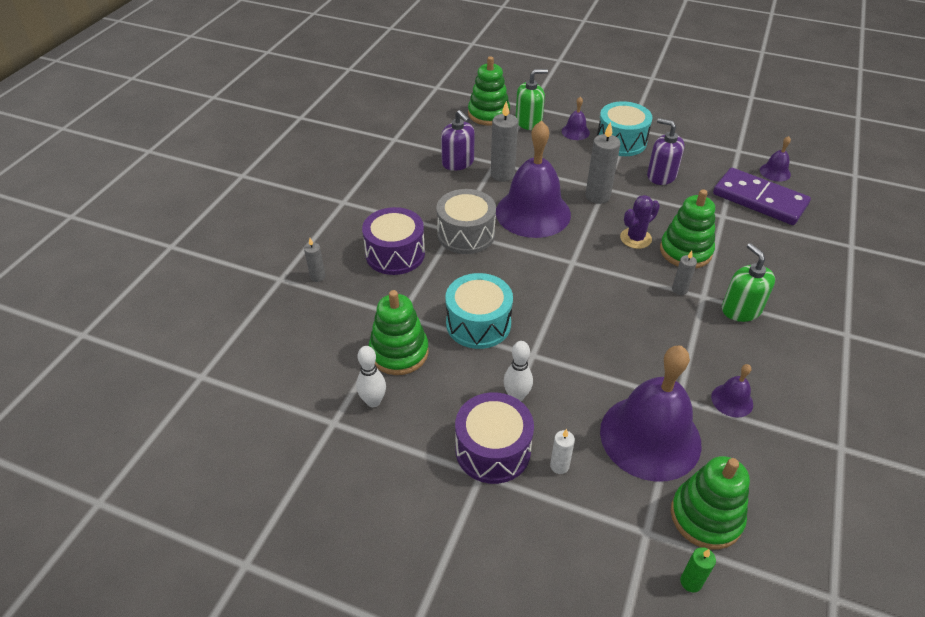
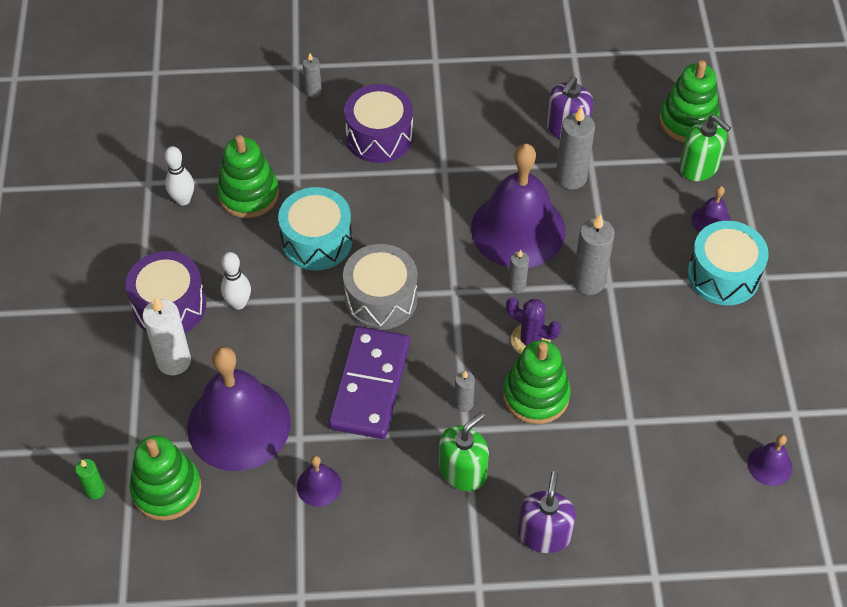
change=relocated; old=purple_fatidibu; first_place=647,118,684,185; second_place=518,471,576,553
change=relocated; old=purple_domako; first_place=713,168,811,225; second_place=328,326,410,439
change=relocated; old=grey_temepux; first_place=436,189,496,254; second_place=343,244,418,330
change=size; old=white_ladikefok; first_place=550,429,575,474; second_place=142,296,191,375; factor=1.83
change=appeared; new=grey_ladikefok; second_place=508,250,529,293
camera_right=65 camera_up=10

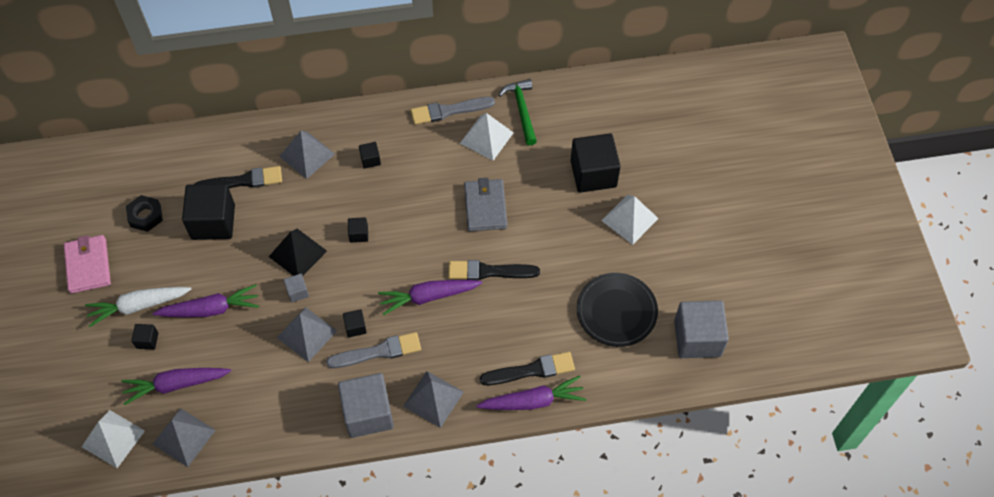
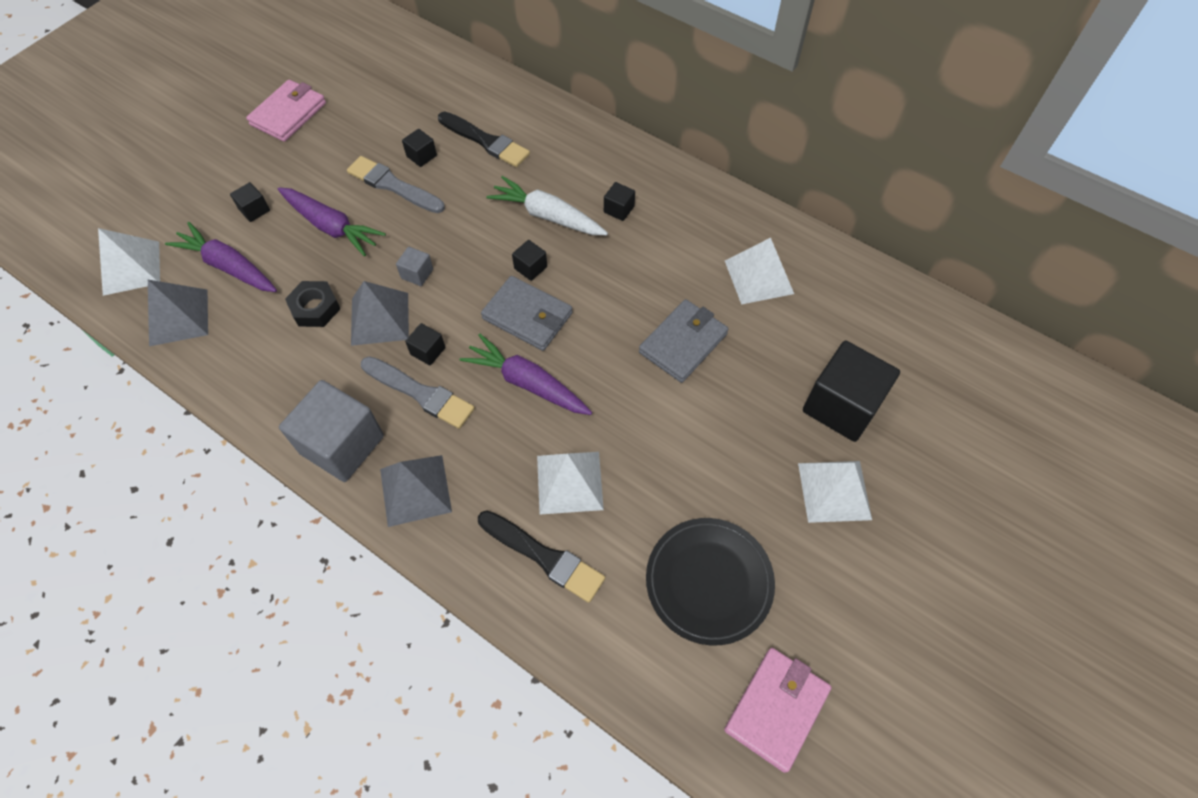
change=missing; old=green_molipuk; first_place=499,79,537,145
change=relocated; old=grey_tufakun; first_place=411,97,495,125; second_place=347,156,445,213
change=missing; old=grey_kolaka; first_place=279,131,335,179
change=size; old=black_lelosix; first_place=182,184,235,240; second_place=402,129,437,167; factor=0.44
change=relocated; old=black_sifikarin; first_place=126,195,163,232; second_place=285,281,341,327
change=missing; old=black_kolaka; first_place=269,229,327,276
change=missing; old=black_tufakun; first_place=449,260,540,280
change=relocated; old=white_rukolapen; first_place=85,287,192,327; second_place=486,176,608,235
change=exchanged; old=grey_lelosix; new=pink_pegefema; first_place=674,300,729,358; second_place=724,648,832,773
change=missing; old=purple_rukolapen; first_place=476,376,586,410
change=appeared; new=grey_pegefema; second_place=481,276,573,351
change=appeared; new=white_kolaka; second_place=537,452,604,515
camera_right=45 camera_up=0

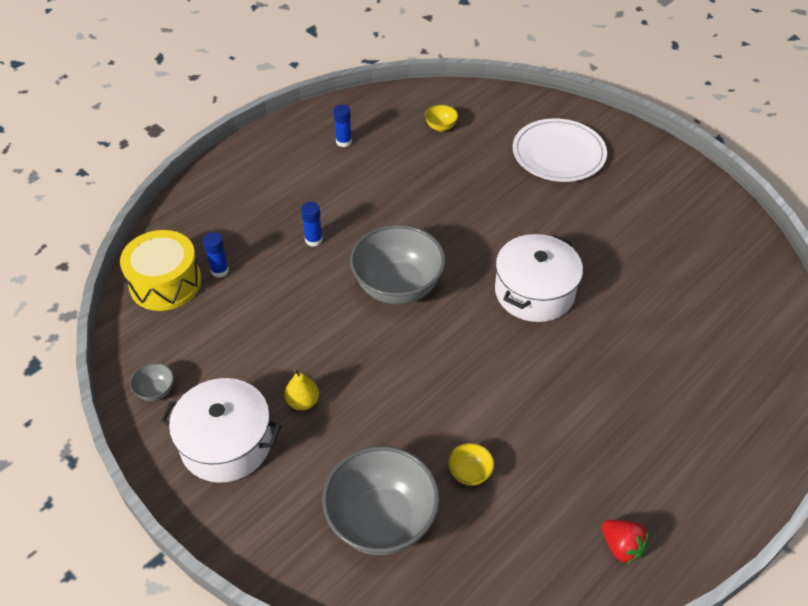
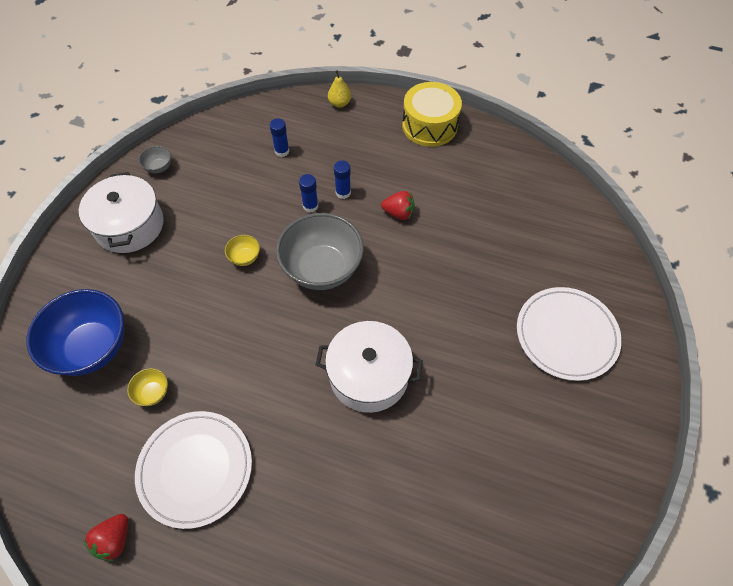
change=relocated; old=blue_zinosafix; first_place=333,104,352,147; second_place=299,174,318,213
change=relocated; old=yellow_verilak; first_place=425,105,458,131; second_place=225,235,260,266
change=relocated; old=yellow_temepux; first_place=120,230,202,311; second_place=402,82,462,147
change=relocated; old=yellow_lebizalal; first_place=285,369,319,411; second_place=328,70,351,108
change=colour; old=grey_verilak; new=blue_verilak; first_place=322,446,440,555; second_place=26,289,124,376
change=appeared; new=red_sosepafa; second_place=381,191,414,220
change=appeared; new=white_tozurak; second_place=135,411,252,529
camera_right=65 camera_up=10

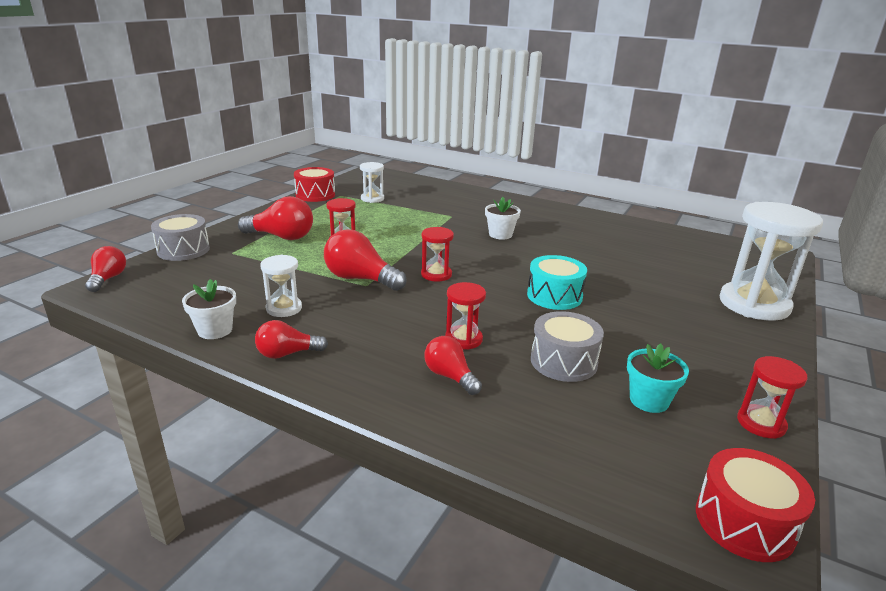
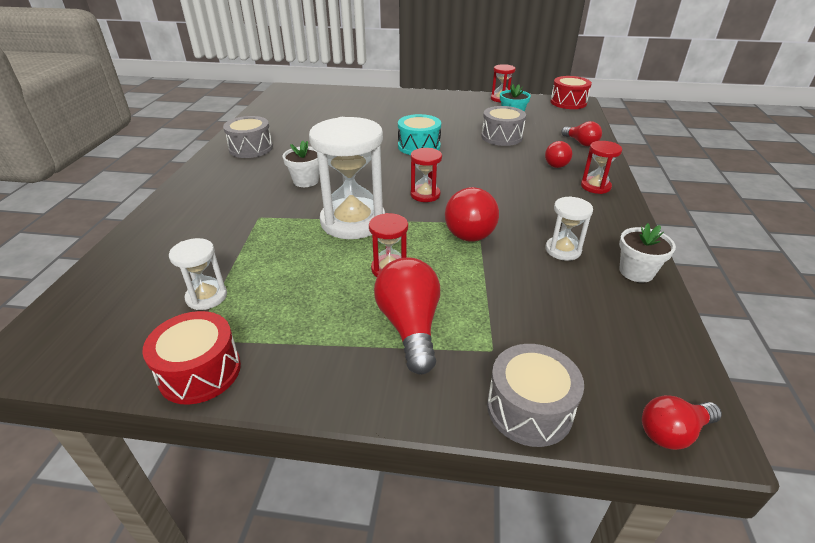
change=relocated; old=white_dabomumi; first_place=719,202,823,321; second_place=309,117,385,239
change=relocated; old=red_dabomumi; first_place=445,282,486,350; second_place=581,141,622,194
change=relocated; old=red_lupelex; first_place=255,320,328,359; second_place=561,121,602,146
change=appeared; new=grey_temepux; second_place=223,116,273,158
camera_right=-110 camera_up=10

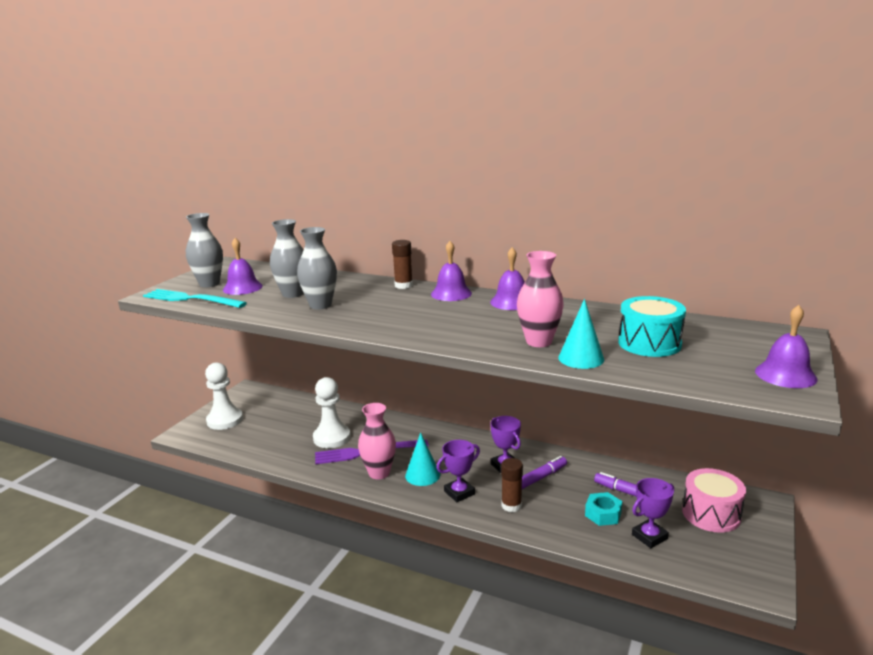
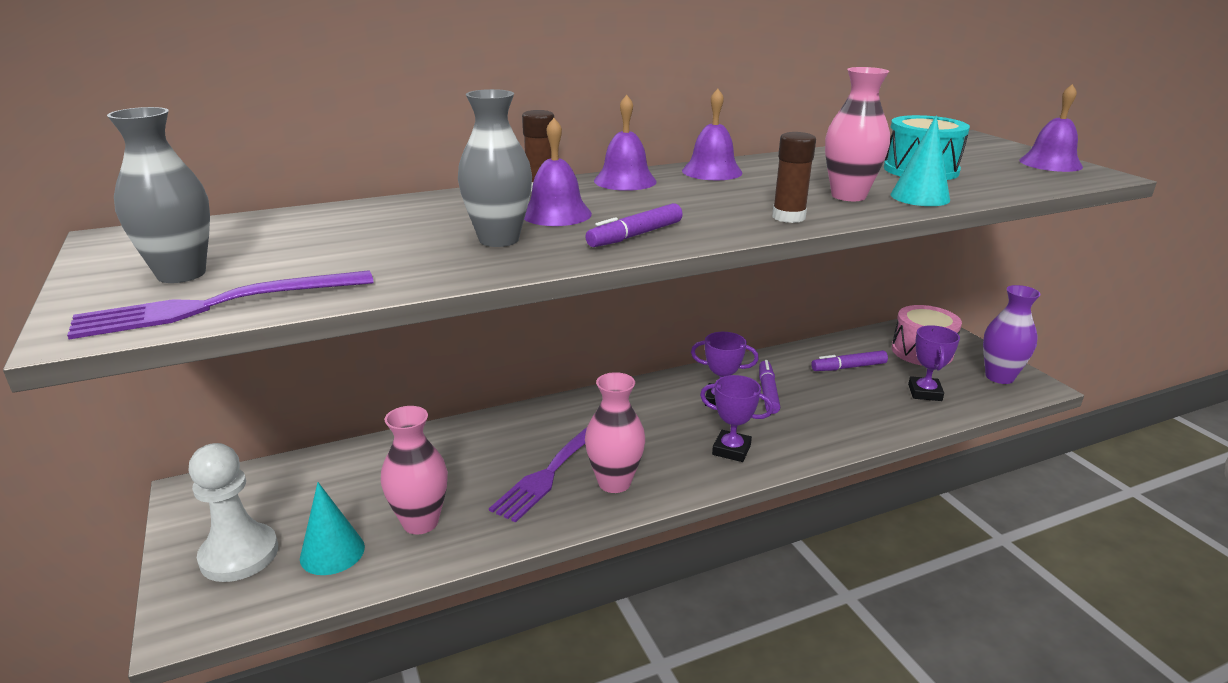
change=missing; old=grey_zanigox; first_place=270,219,304,298
change=relocated; old=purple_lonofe; first_place=223,238,263,295; second_place=524,118,592,226
change=colour; old=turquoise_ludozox; new=purple_ludozox; first_place=143,289,247,308; second_place=67,270,374,339
change=missing; old=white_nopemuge; first_place=313,377,351,448
change=relocated; old=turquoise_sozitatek; first_place=405,432,440,486; second_place=300,482,365,575
change=spun; old=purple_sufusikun; first_place=437,440,480,502; second_place=700,375,773,462; degrees=-75
change=relocated; old=brown_zinosafix; first_place=501,458,523,512; second_place=772,132,816,223
change=missing; old=turquoise_sifikarin; first_place=585,492,622,526
change=appeared; new=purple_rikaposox; second_place=585,203,683,247
change=appeared; new=purple_zanigox; second_place=983,285,1041,384
change=appeared; new=pink_zanigox; second_place=381,406,448,535
camera_right=-50 camera_up=5

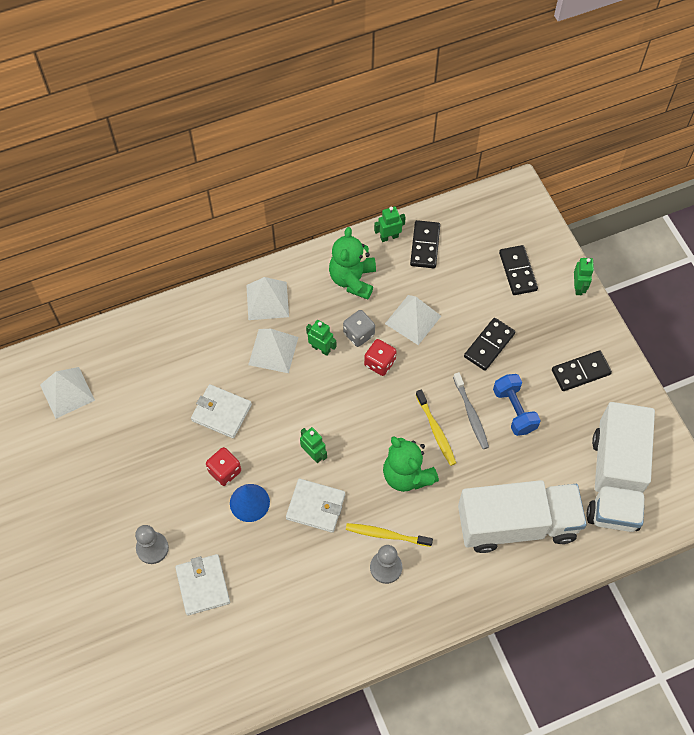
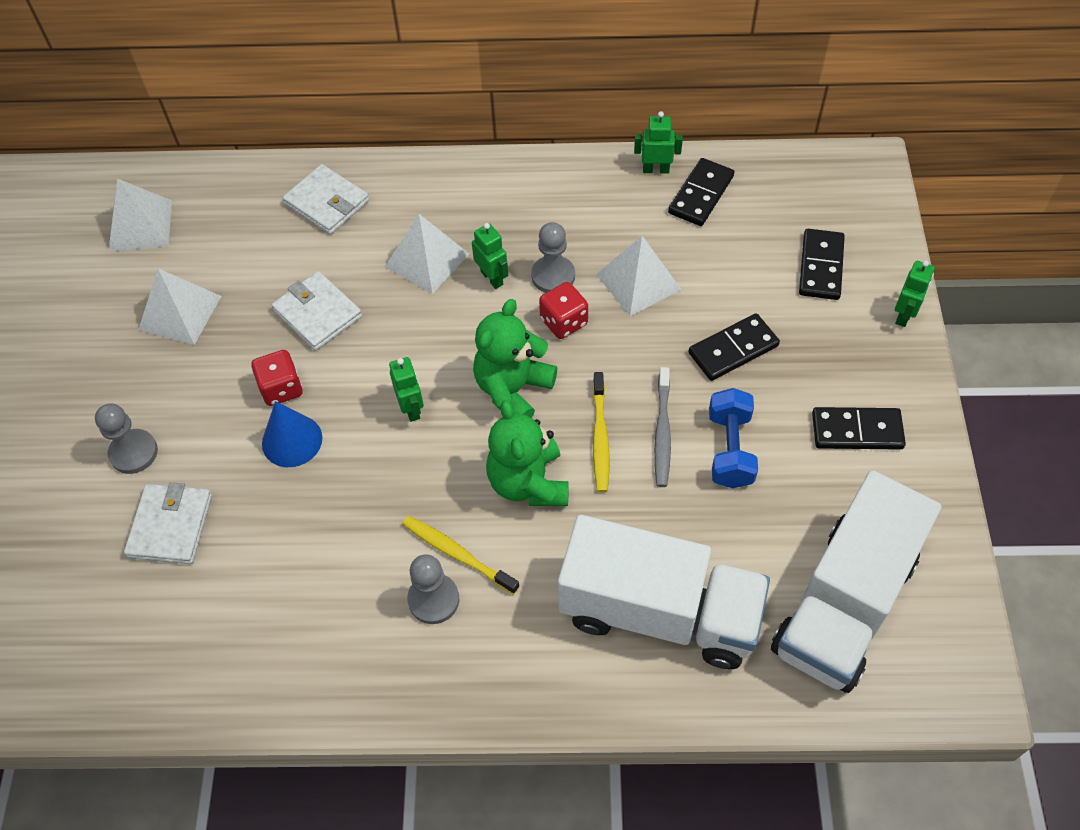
change=relocated; old=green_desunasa; first_place=329,227,376,300; second_place=473,299,557,418
change=relocated; old=white_kolaka; first_place=246,277,289,320; second_place=138,268,221,345
change=exchanged; old=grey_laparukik; new=grey_nopemuge; first_place=343,310,375,347; second_place=531,222,575,293
change=relocated; old=white_pegefema; first_place=286,479,345,533; second_place=283,164,369,234
camera_right=25 camera_up=-5

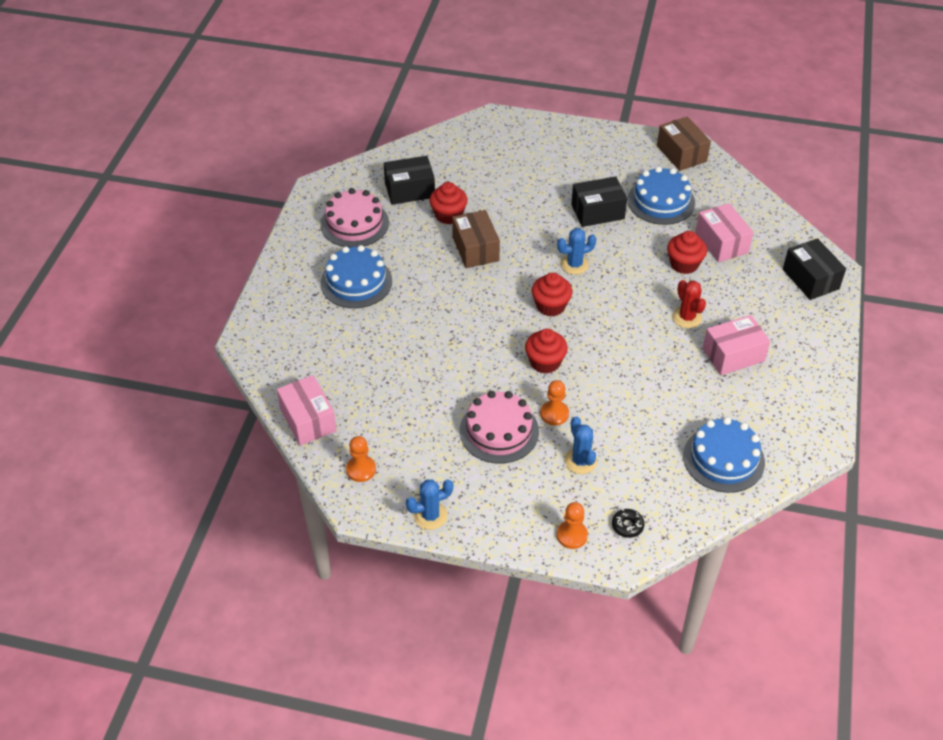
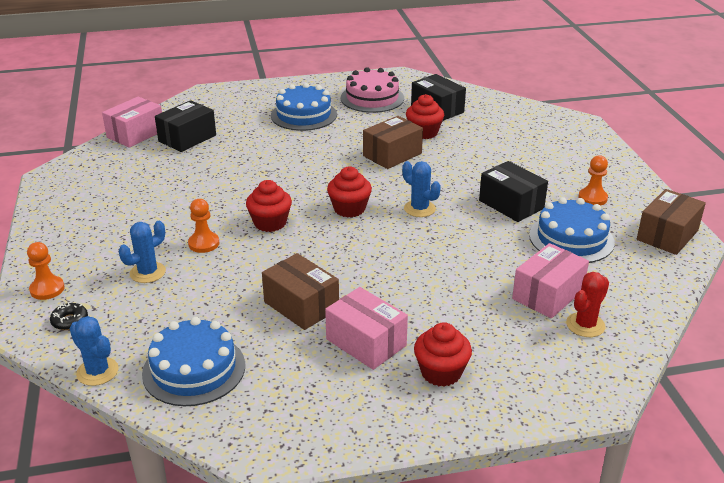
change=relocated; old=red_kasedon; first_place=667,231,707,274; second_place=414,322,472,387
change=relocated; old=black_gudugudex; first_place=783,238,846,300; second_place=155,100,216,152
change=relocated; old=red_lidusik; first_place=672,280,706,328; second_place=566,272,609,337
change=missing; old=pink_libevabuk; first_place=460,391,539,463
change=relocated; old=orange_nopemuge; first_place=346,436,376,482; second_place=578,155,608,206
change=relocated; old=blue_lidusik; first_place=406,479,453,530; second_place=70,316,119,386
change=appeared; new=brown_gudugudex; second_place=262,253,339,330
camera_right=65 camera_up=-15

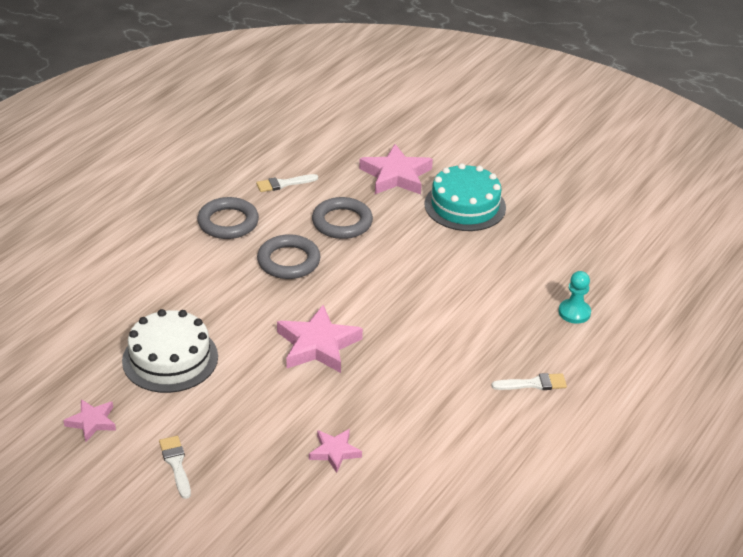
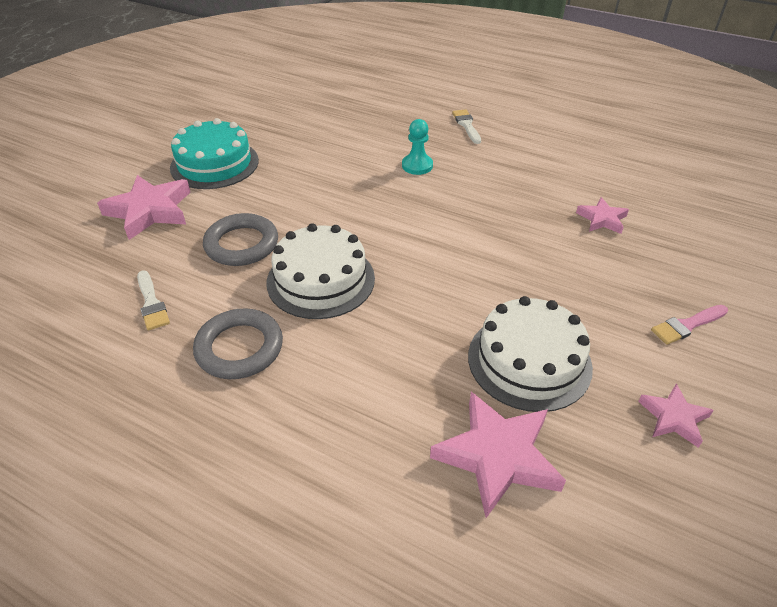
change=exchanged; old=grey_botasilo; new=white_libevabuk; first_place=257,234,321,279; second_place=267,223,375,319
change=relocated; old=turquoise_nopemuge; first_place=558,271,591,324; second_place=402,119,433,175
change=relocated; old=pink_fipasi; first_place=277,305,363,373; second_place=430,392,566,518
change=colour; old=white_tufakun; new=pink_tufakun; first_place=159,436,191,499; second_place=651,305,728,345
camera_right=-95 camera_up=5

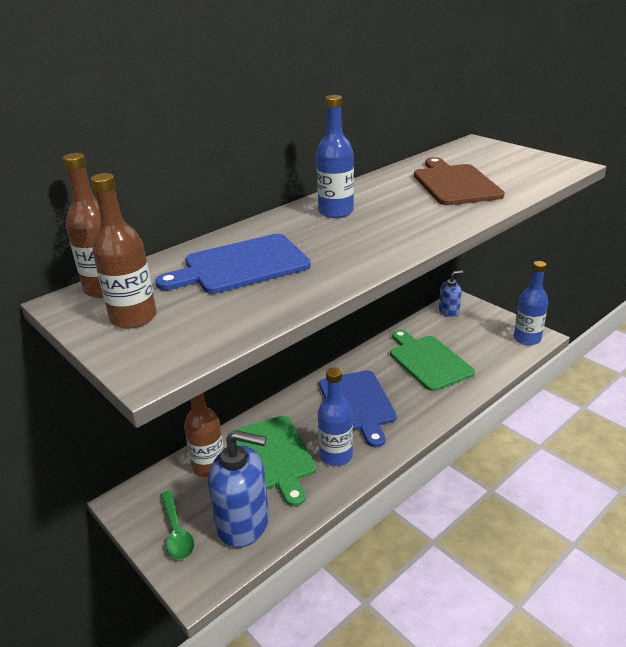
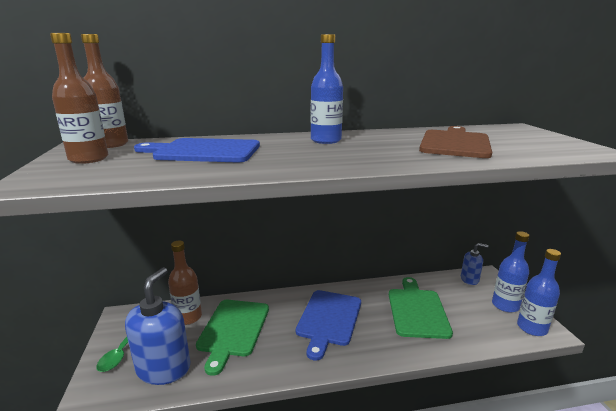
change=relocated; old=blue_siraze; first_place=318,367,353,466; second_place=492,231,529,312
change=spun; old=blue_fatidibu; first_place=208,430,269,548; second_place=125,267,190,385; degrees=-120
camera_right=30 camera_up=-10

